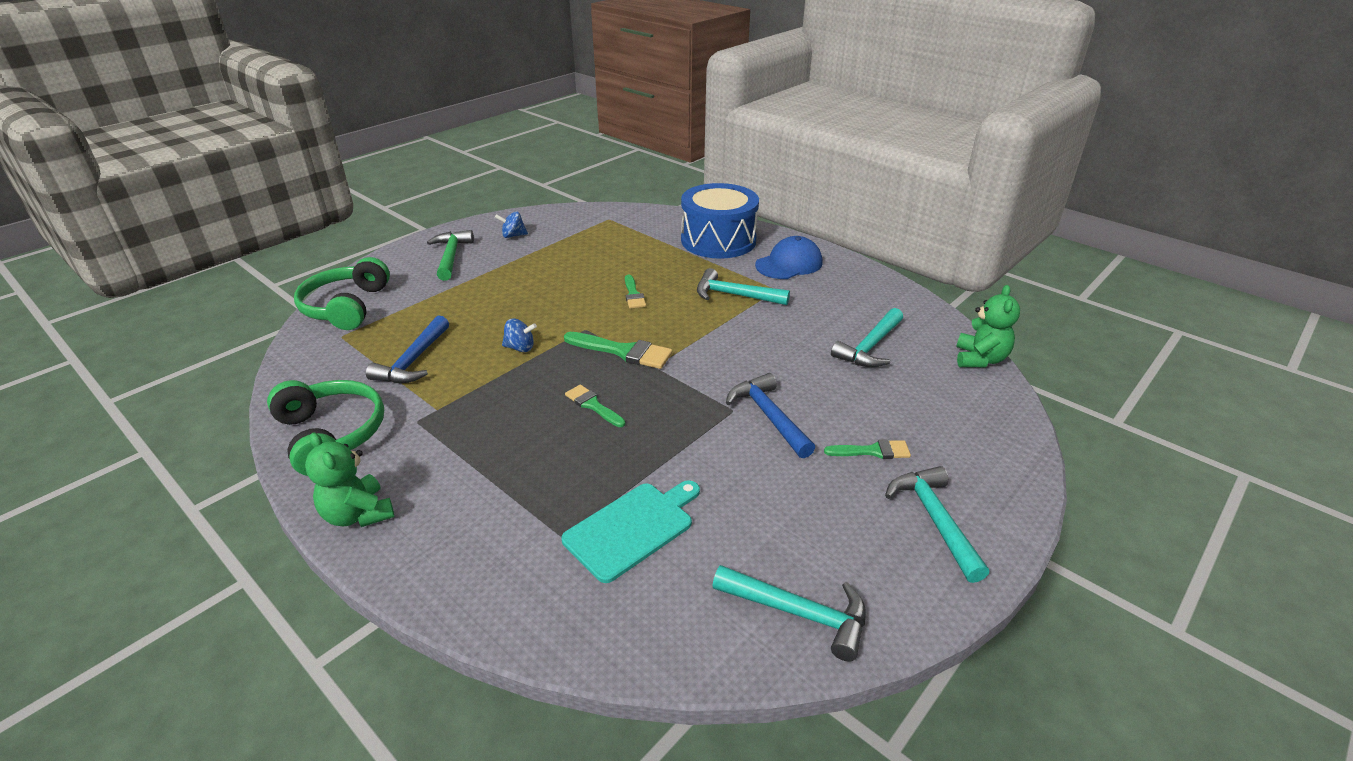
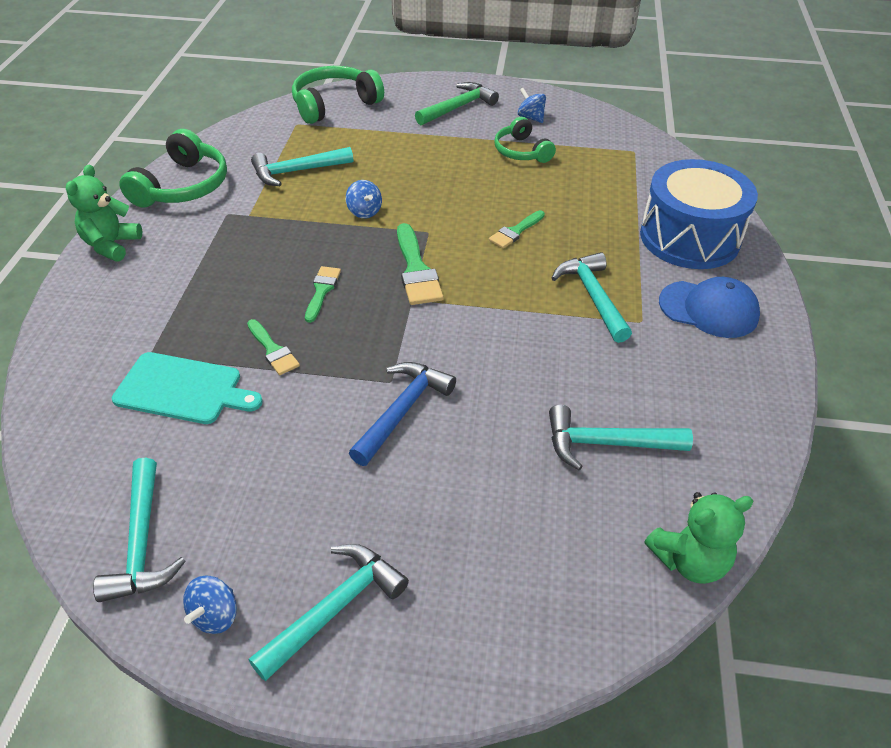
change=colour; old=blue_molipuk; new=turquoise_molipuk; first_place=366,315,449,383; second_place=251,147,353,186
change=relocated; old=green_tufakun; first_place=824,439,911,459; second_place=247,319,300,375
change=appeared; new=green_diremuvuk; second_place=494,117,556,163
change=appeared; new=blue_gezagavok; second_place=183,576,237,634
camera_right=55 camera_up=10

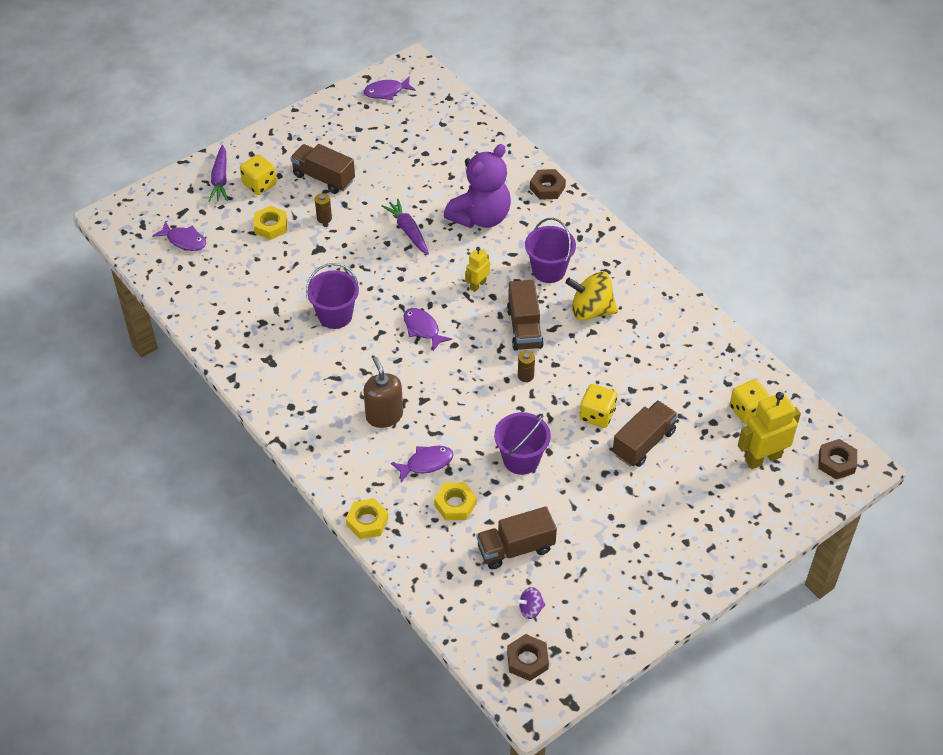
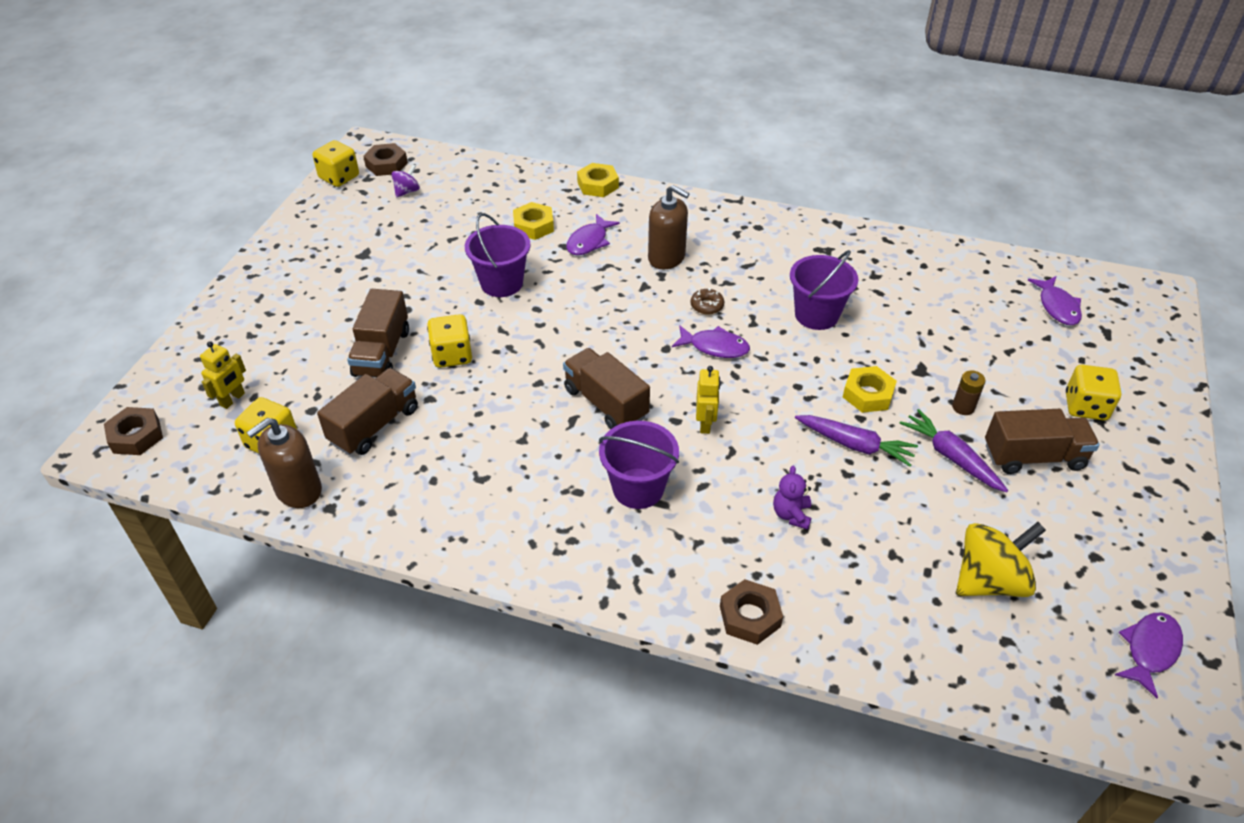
change=size; old=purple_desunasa; first_place=444,144,511,228; second_place=773,466,811,530; factor=0.41
change=relocated; old=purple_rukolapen; first_place=208,145,228,202; second_place=900,409,1008,492
change=relocated; old=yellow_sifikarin; first_place=254,206,287,240; second_place=843,366,897,413
change=spun; old=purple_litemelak; first_place=152,221,206,251; second_place=1028,276,1082,325; degrees=-90
change=relocated; old=yellow_gezagavok; first_place=566,272,618,321; second_place=956,522,1046,597
change=missing; old=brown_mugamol; first_place=518,351,535,382
change=size; old=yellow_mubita; first_place=738,392,801,469; second_place=200,341,246,409; factor=0.56
change=relocated; old=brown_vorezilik; first_place=476,506,557,569; second_place=317,368,418,455
change=appeared; new=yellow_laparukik; second_place=312,140,359,187
change=appeared; new=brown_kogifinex; second_place=691,288,724,315
change=appeared; new=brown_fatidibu; second_place=246,418,322,508
camera_right=145 camera_up=-5

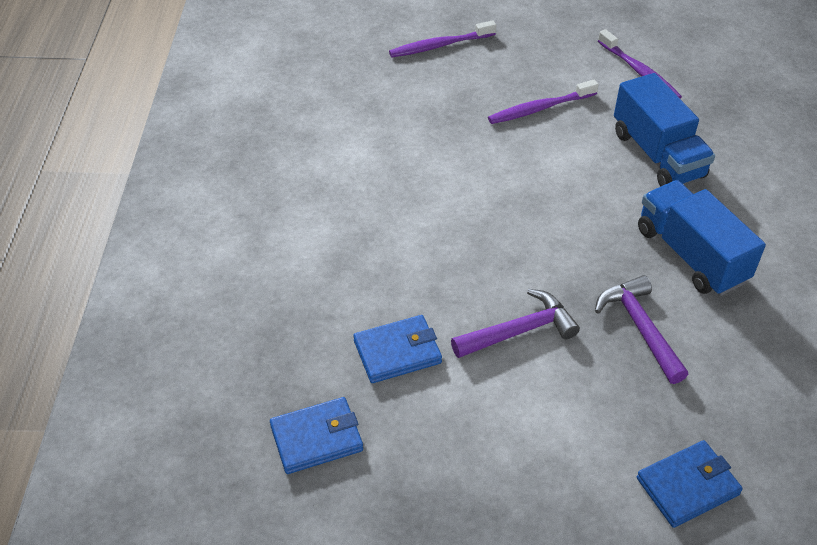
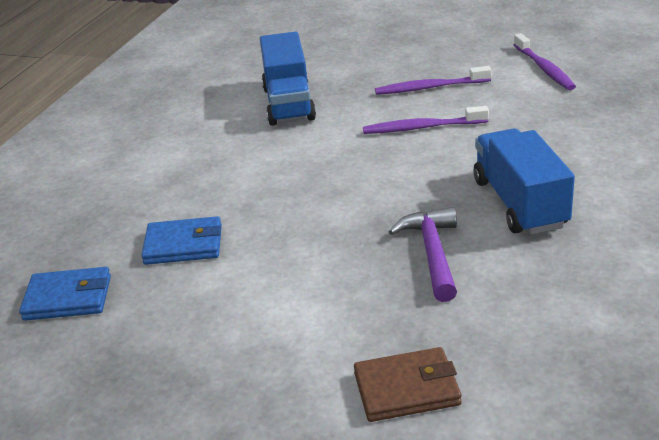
change=relocated; old=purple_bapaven; first_place=389,20,496,57; second_place=363,106,489,134
change=relocated; old=blue_vorezilik; first_place=614,73,715,186; second_place=260,32,316,126
change=missing; old=purple_molipuk; first_place=451,289,580,358
change=colour; old=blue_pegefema; new=brown_pegefema; first_place=637,440,743,528; second_place=354,347,462,422
camera_right=20 camera_up=-15

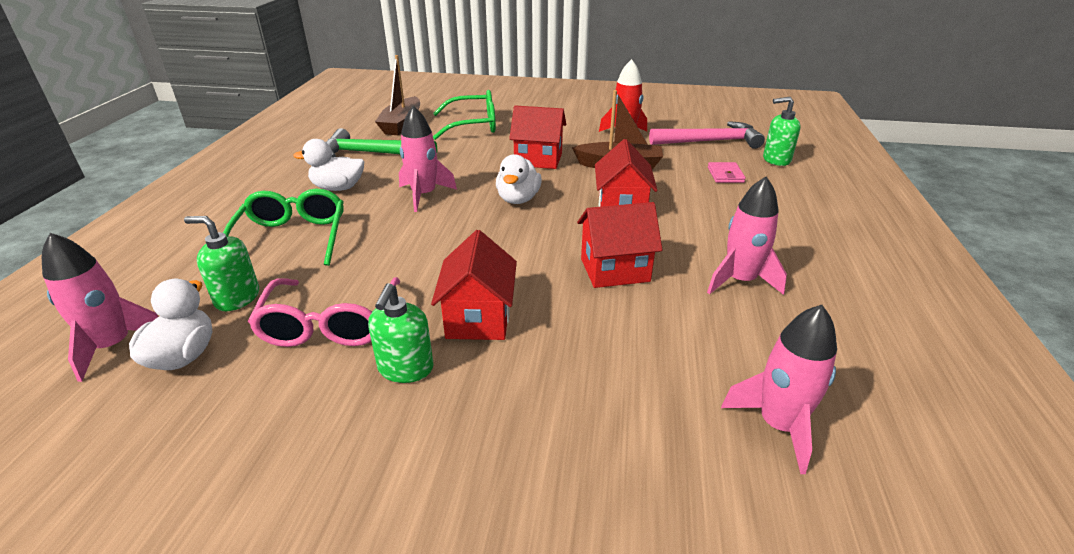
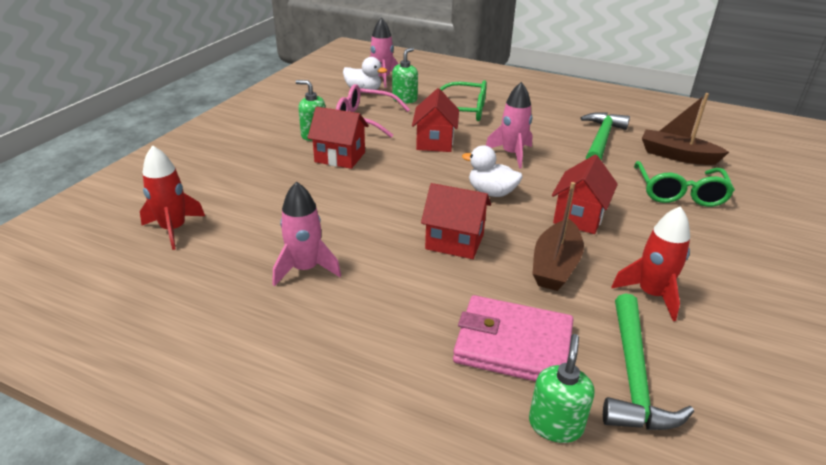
change=colour; old=pink_molipuk; new=green_molipuk; first_place=649,121,765,149; second_place=603,294,694,430
change=missing; old=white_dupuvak; first_place=293,139,364,191
change=size; old=pink_pegefema; first_place=708,162,746,183; second_place=453,295,573,381; factor=2.19
change=relocated; old=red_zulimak; first_place=577,202,663,288; second_place=412,88,459,152
change=colour; old=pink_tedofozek; new=red_tedofozek; first_place=721,305,837,474; second_place=140,145,205,250
camera_right=105 camera_up=0

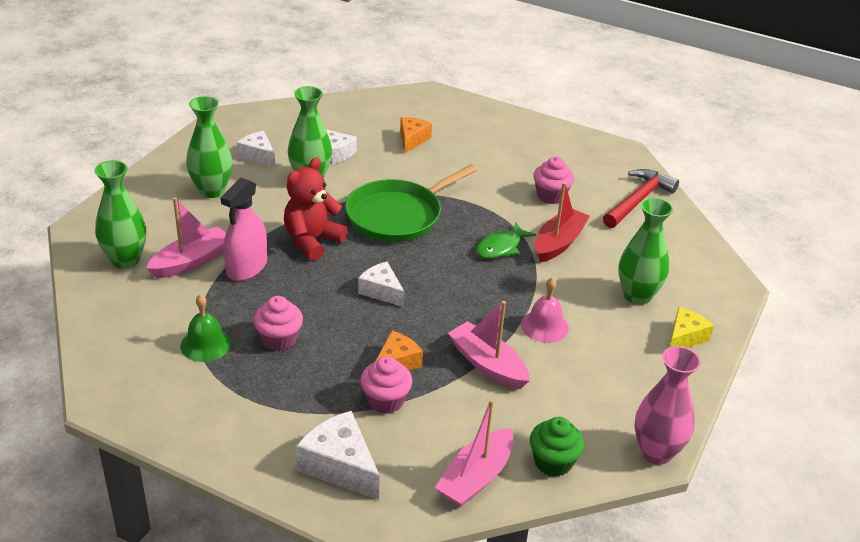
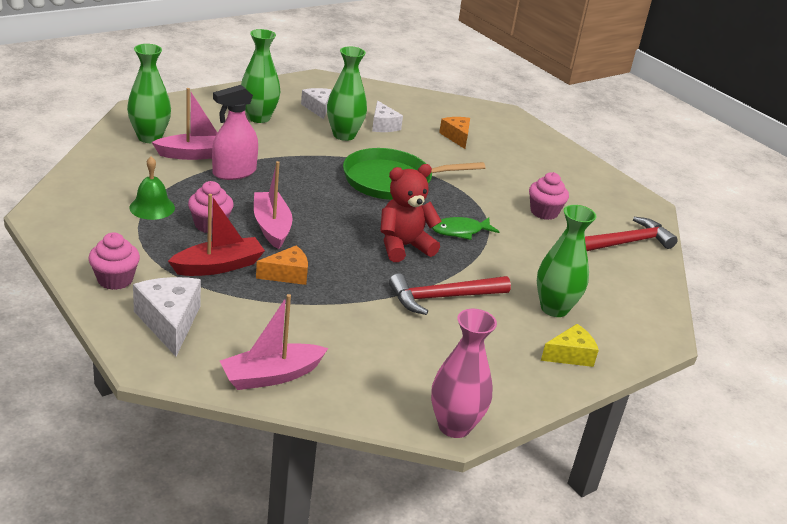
change=spun; old=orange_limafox; first_place=400,117,432,153; second_place=439,117,470,149; degrees=-60
change=relocated; old=red_desunasa; first_place=284,158,348,261; second_place=381,164,442,262
change=relocated; old=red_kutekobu; first_place=535,182,590,262; second_place=168,194,265,276
change=missing; old=white_limafox; first_place=358,262,404,307
change=exchanged; old=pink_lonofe; new=red_molipuk; first_place=521,278,569,343; second_place=389,273,511,315
change=relocated; old=pink_kutekobu; first_place=448,301,530,389; second_place=254,161,293,249
change=relocated; old=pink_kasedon; first_place=360,356,412,414; second_place=88,233,140,290
change=missing; old=green_kasedon; first_place=530,417,584,477
camera_right=25 camera_up=-5

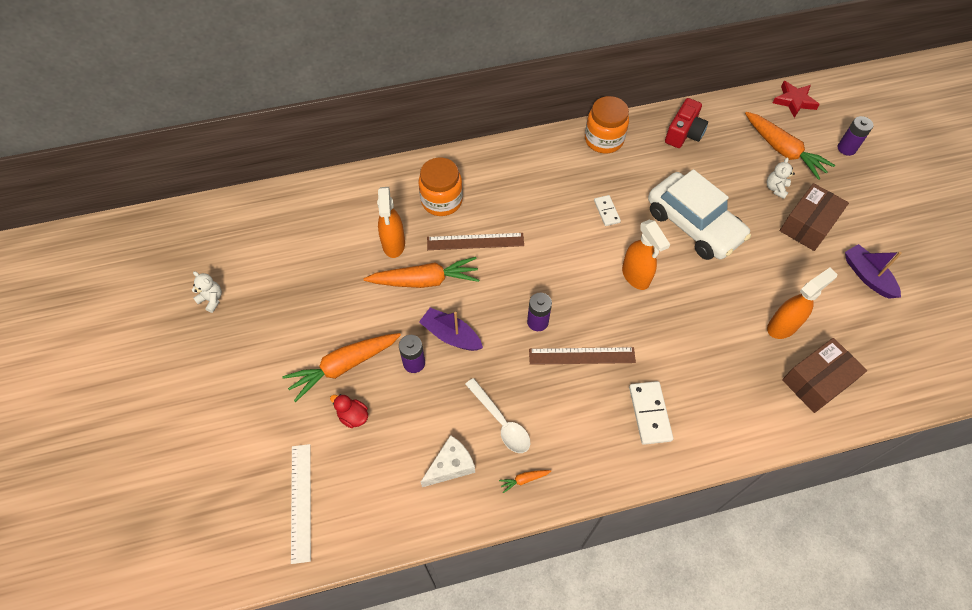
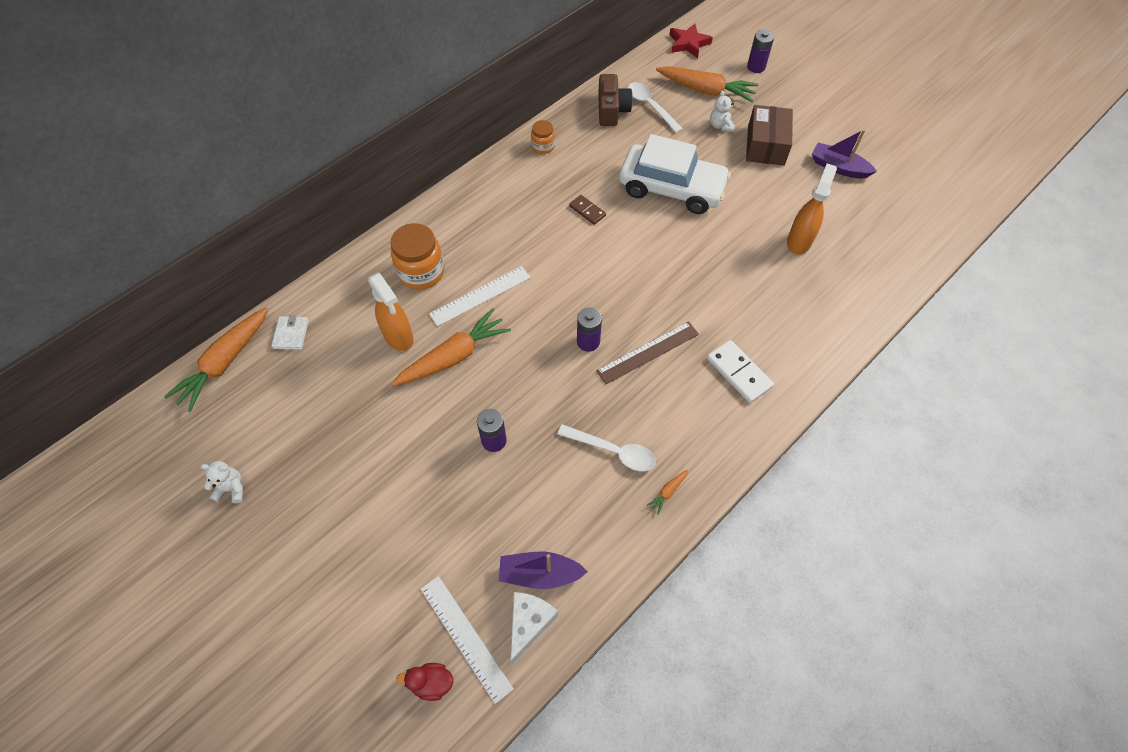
change=size; old=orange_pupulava; first_place=585,96,629,154; second_place=531,120,555,154; factor=0.55
change=colour; old=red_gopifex; new=brown_gopifex; first_place=665,98,708,148; second_place=598,74,633,126
change=colour; old=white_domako; new=brown_domako; first_place=594,195,621,226; second_place=569,195,606,225
change=missing; old=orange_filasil; first_place=622,220,670,290
change=colour; old=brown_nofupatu; new=white_nofupatu; first_place=427,233,524,250; second_place=429,266,531,326
change=relocated; old=purple_kutekobu; first_place=419,308,483,351; second_place=499,552,588,589
change=relocated; old=orange_rukolapen; first_place=282,333,401,402; second_place=164,307,268,412
change=missing; old=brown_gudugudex; first_place=782,338,867,413
change=relocated; old=red_dupuvak; first_place=330,394,368,428; second_place=397,663,453,701
change=relocated; old=white_limafox; first_place=421,435,475,487; second_place=511,592,558,664
change=appeared; new=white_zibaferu; second_place=628,82,683,133
change=appeared; new=white_pegefema; second_place=271,315,309,350
camera_right=-30 camera_up=0

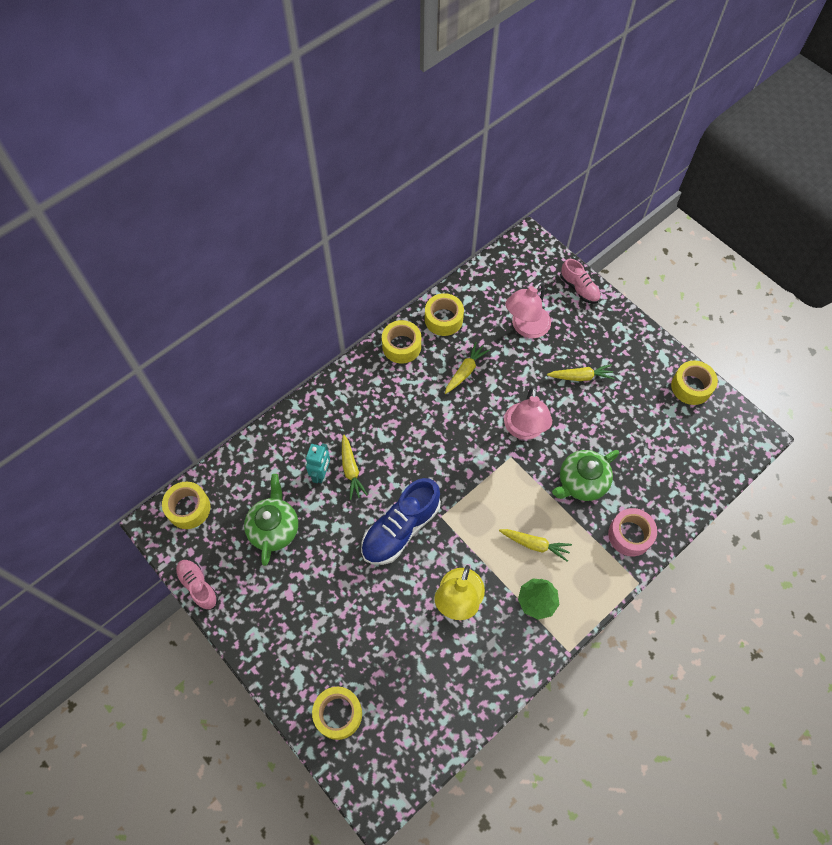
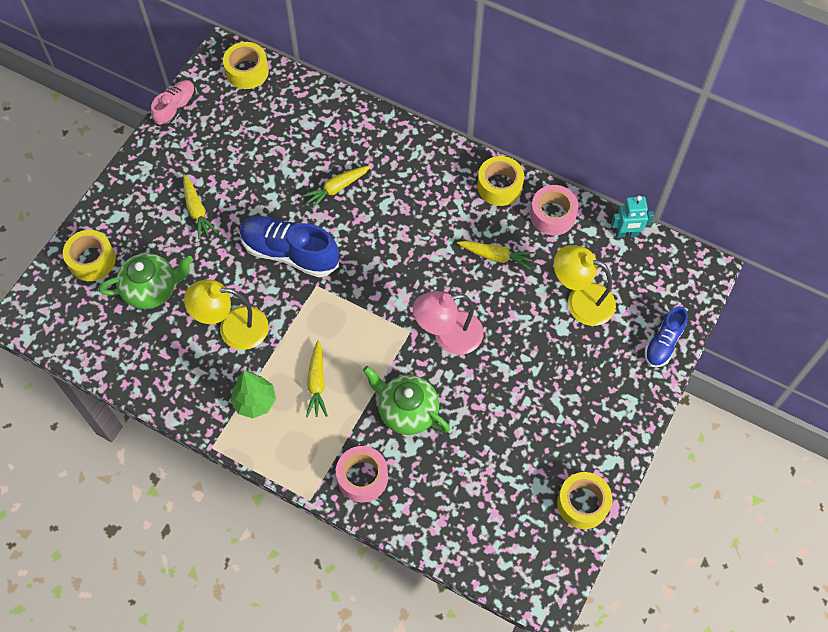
change=colour; old=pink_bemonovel; new=blue_bemonovel; first_place=560,259,601,304; second_place=645,306,688,367
change=colour; old=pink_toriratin; new=yellow_toriratin; first_place=505,282,551,338; second_place=554,245,616,326
change=colour; old=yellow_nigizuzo; new=pink_nigizuzo; first_place=425,293,464,336; second_place=530,185,578,235
change=relocated; old=yellow_rukolapen; first_place=547,364,615,381; second_place=183,175,217,239
change=relocated; old=turquoise_mubita; first_place=306,443,330,483; second_place=611,196,654,238
change=relocated; old=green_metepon; first_place=244,474,298,566; second_place=99,253,193,309
camera_right=70 camera_up=0

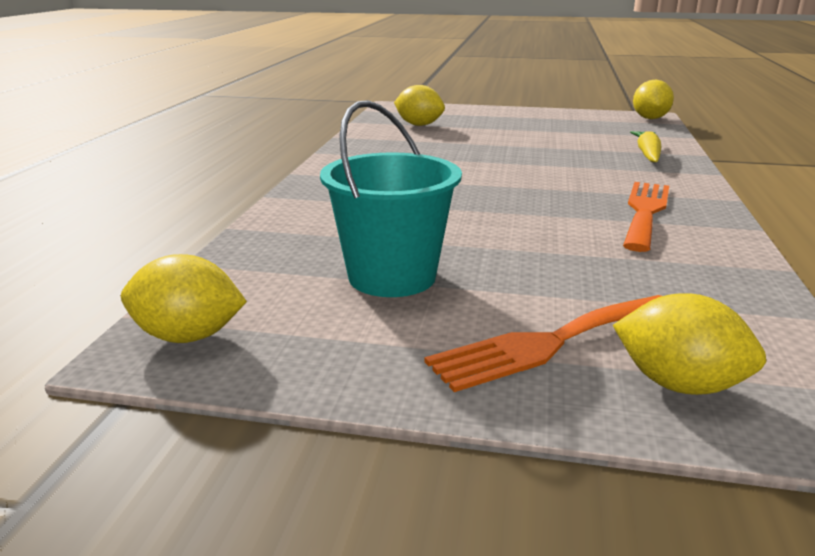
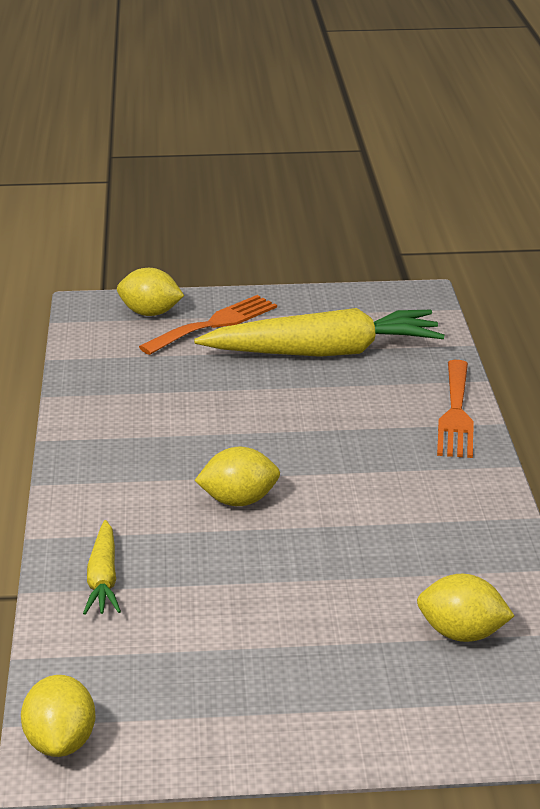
change=exchanged; old=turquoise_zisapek; new=yellow_rukolapen; first_place=320,100,462,297; second_place=194,308,445,357
change=relocated; old=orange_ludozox; first_place=623,182,669,252; second_place=437,360,474,458
change=relocated; old=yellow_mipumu; first_place=121,254,247,343; second_place=194,447,280,506
camera_right=165 camera_up=5

